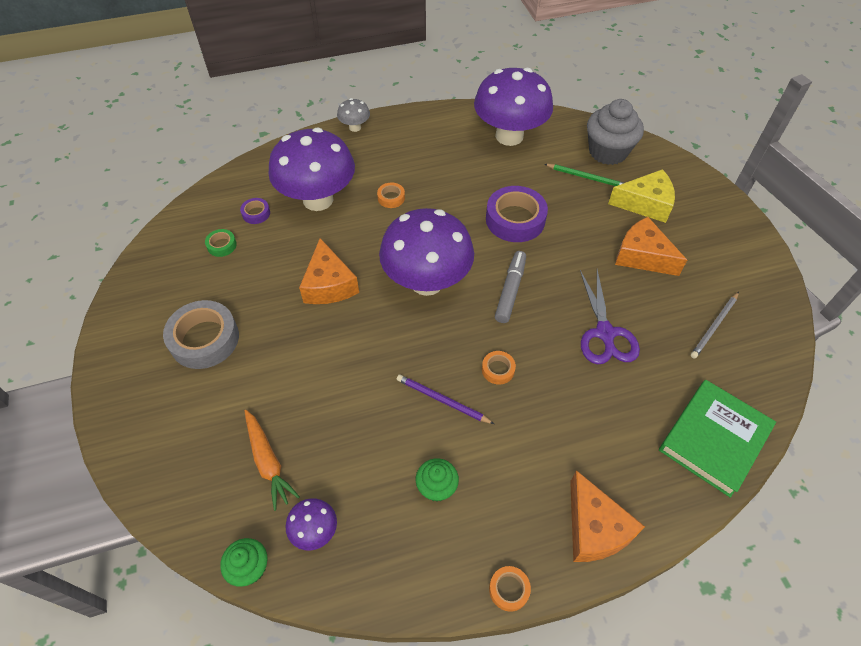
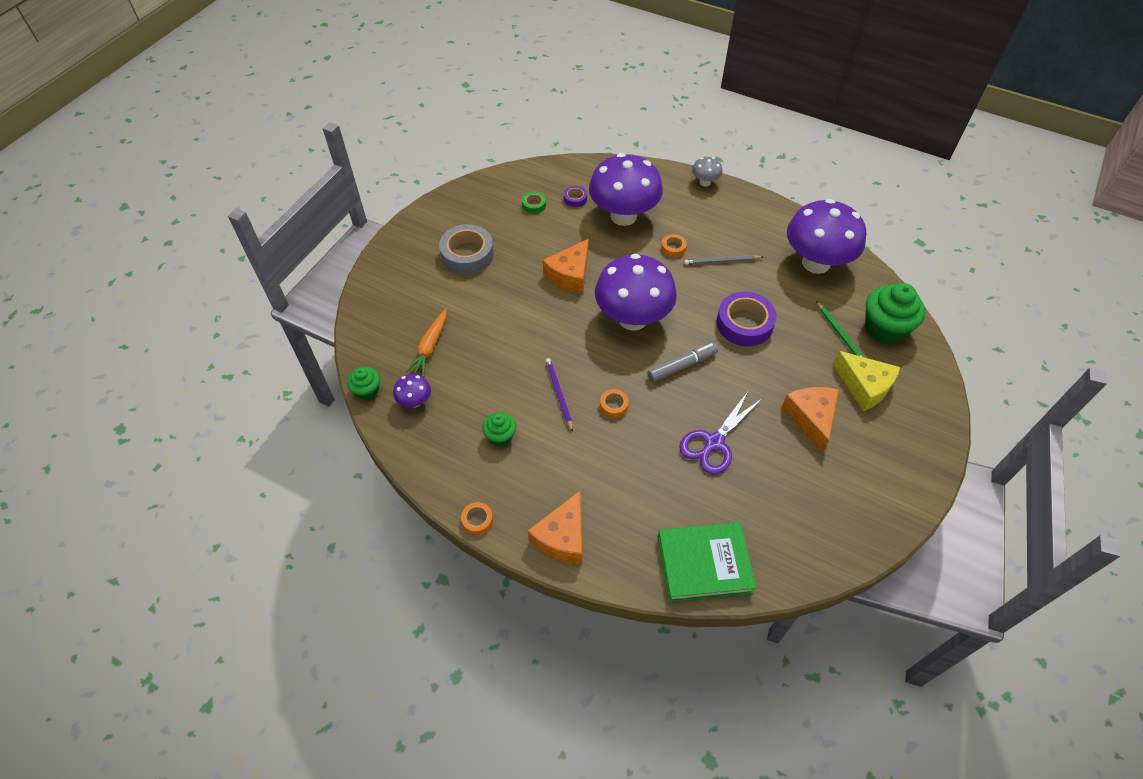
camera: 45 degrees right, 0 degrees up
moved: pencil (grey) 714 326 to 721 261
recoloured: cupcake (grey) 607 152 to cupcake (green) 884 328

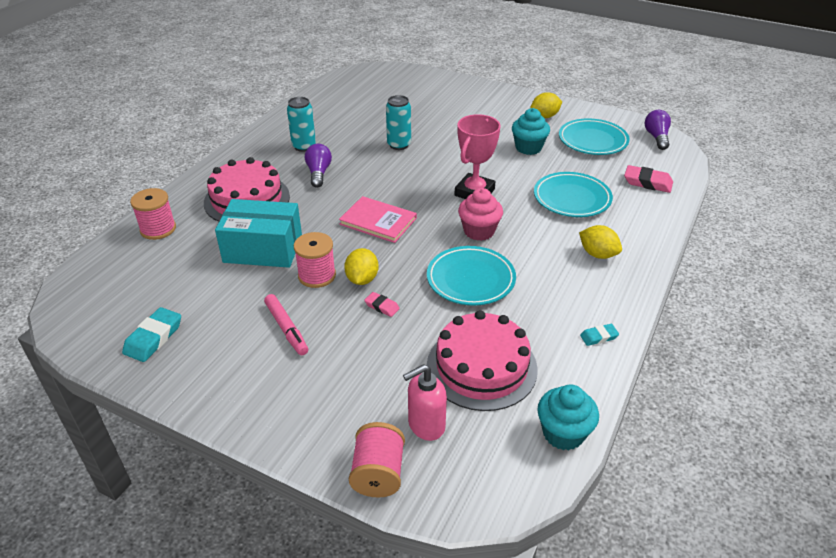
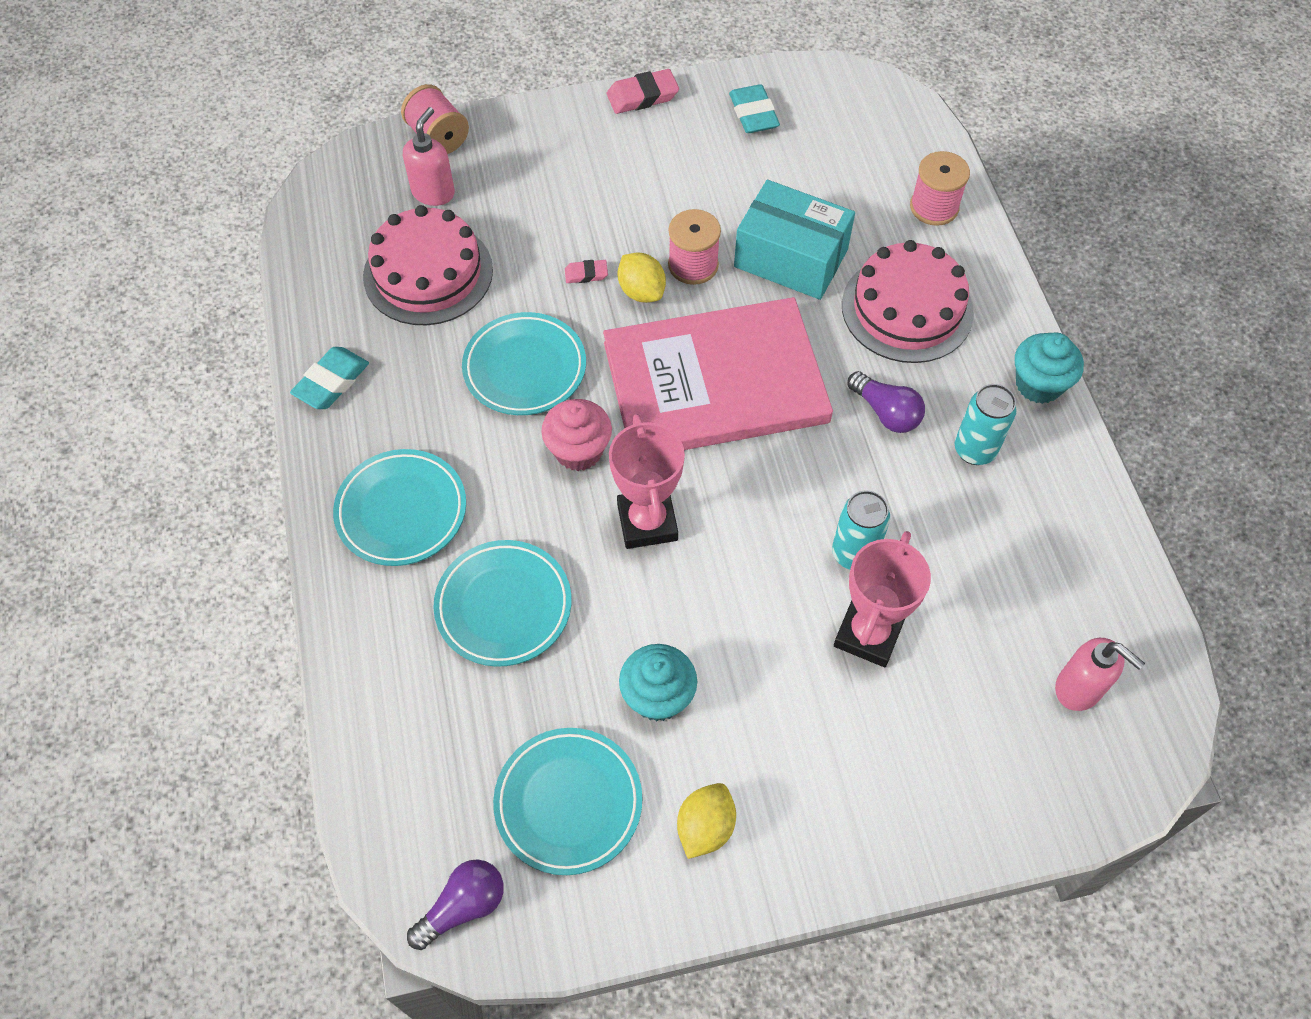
camera: 140 degrees right, 20 degrees up
removed: marker (pink) 286 329
added: trophy (pink) 868 634; soap dispenser (pink) 1079 688
moved: eraser (pink) 647 182 to 642 96; cupcake (turquoise) 563 433 to 1038 384
replaced: lemon (yellow) 597 254 to plate (turquoise) 401 511
turned: light bulb (purple) 656 137 = 463 906 90 degrees counterclockwise; box (turquoise) 263 249 = 791 258 60 degrees clockwise
resized: book (pink) 378 221 = 715 383 x2.04; eraser (turquoise) 598 337 = 331 382 x1.74

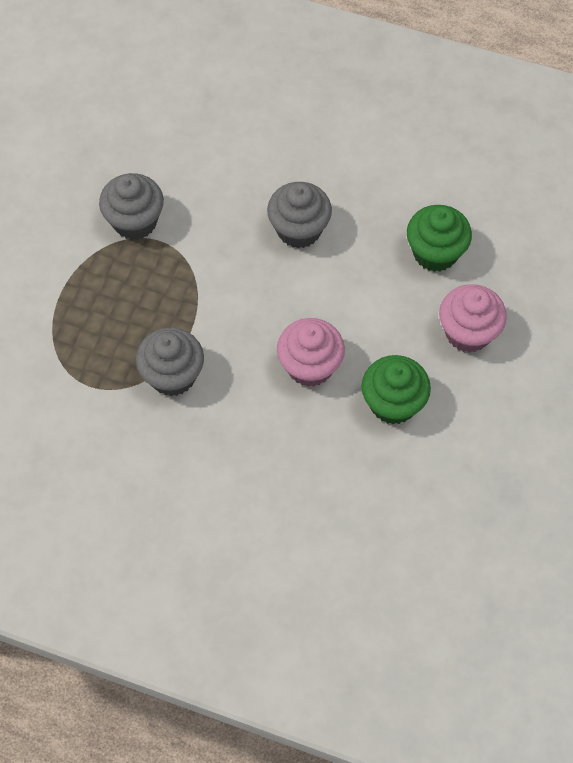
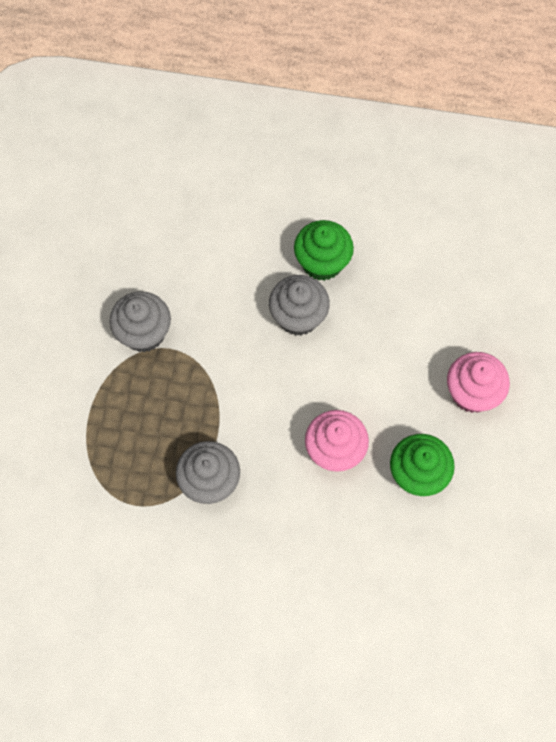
camera: 10 degrees left, 5 degrees up
moved: cupcake (green) 435 253 to 322 262

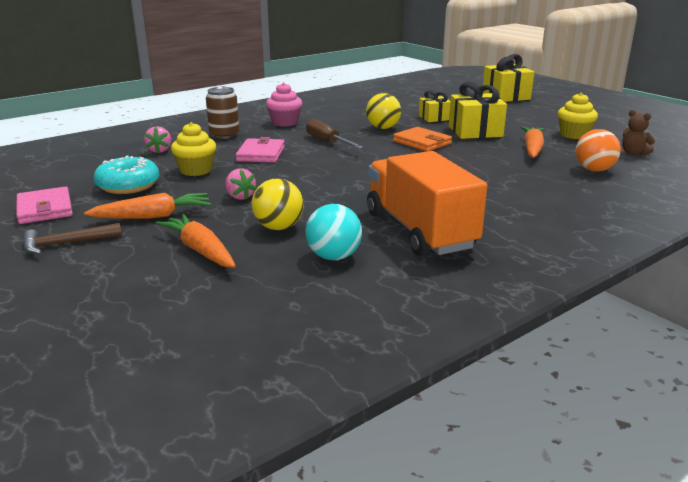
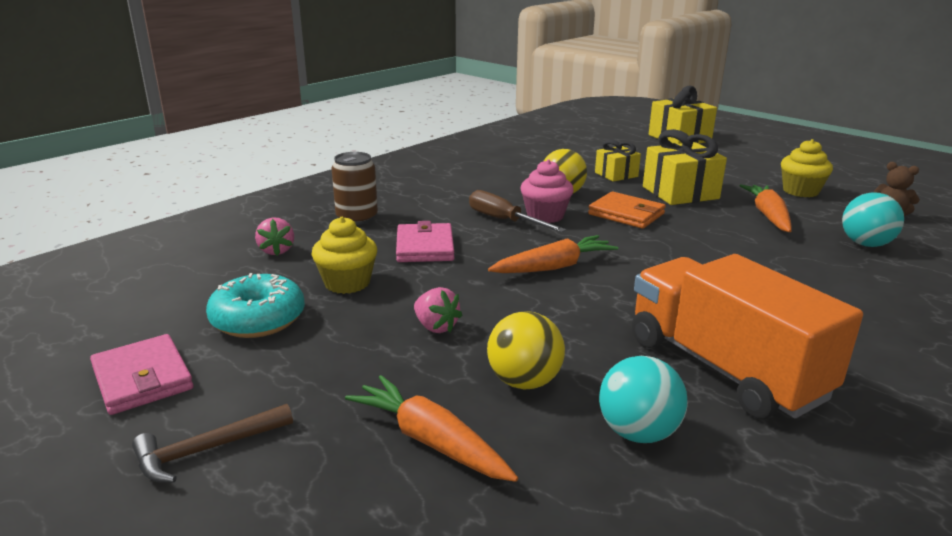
camera: 10 degrees left, 0 degrees up
moved: cupcake (pink) 285 123 to 545 216; carrot (orange) 153 216 to 554 267
recoloured: ball (orange) 594 170 to ball (turquoise) 865 244

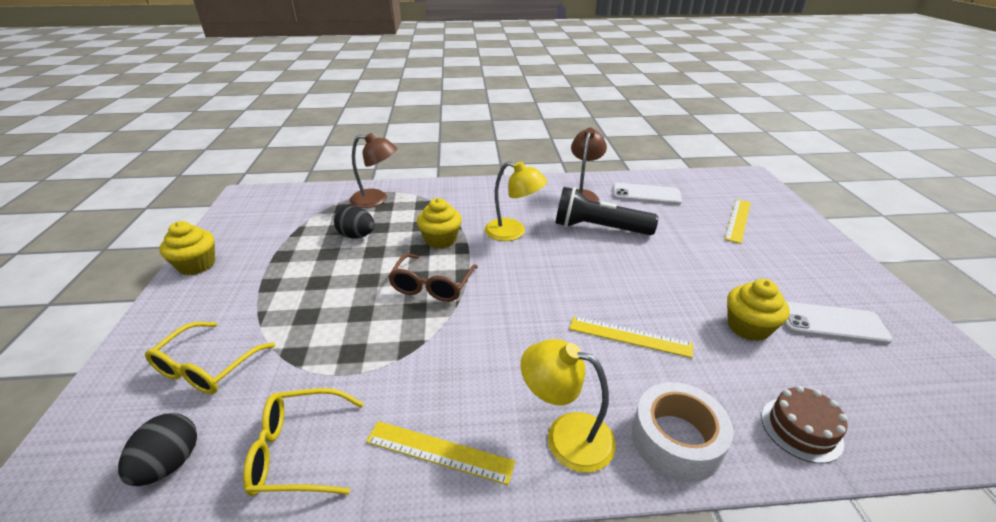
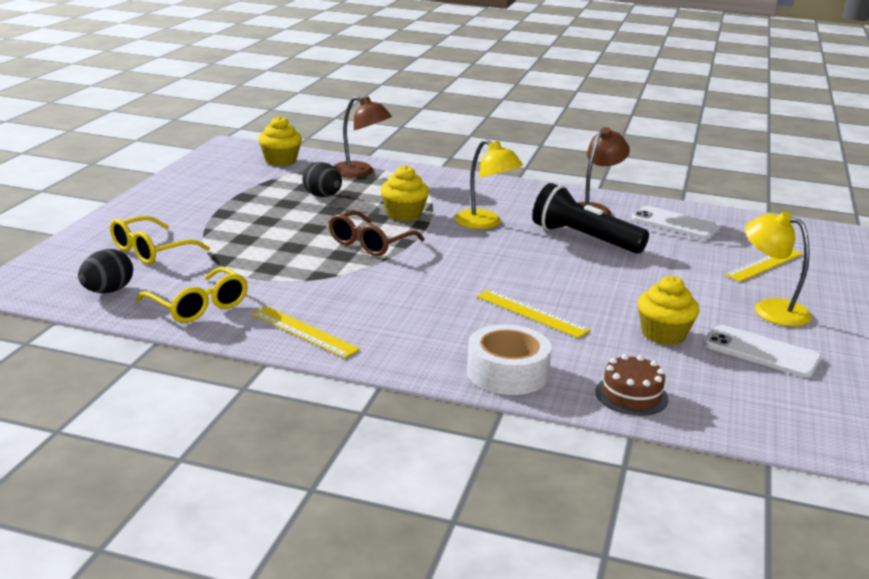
camera: 20 degrees right, 10 degrees down
moved: cupcake (yellow) 197 265 to 280 161; lamp (yellow) 566 436 to 771 309
turned: glasses (yellow) 298 451 = 199 306 150 degrees counterclockwise

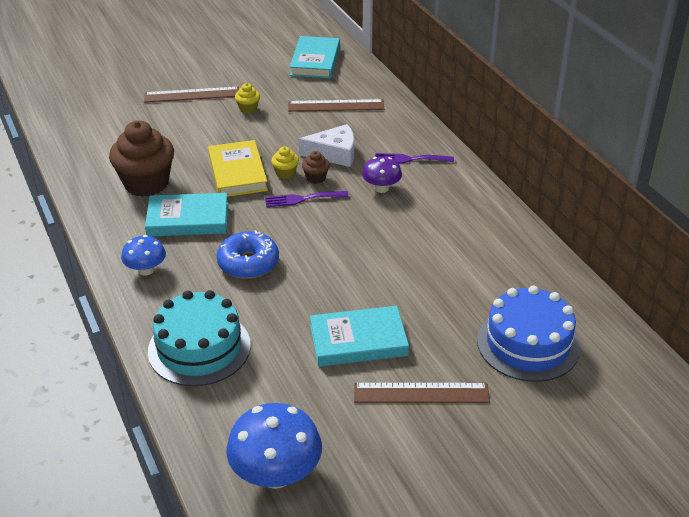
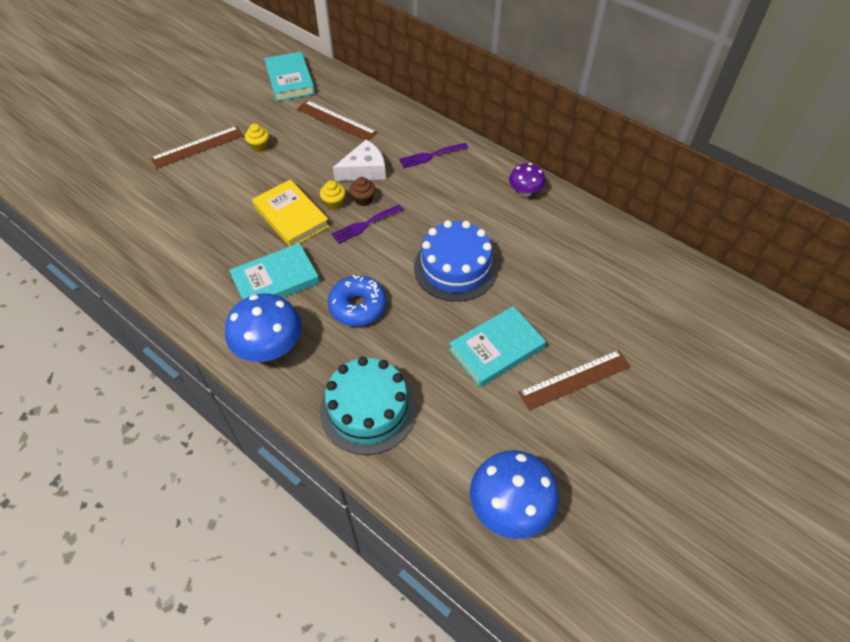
camera: 25 degrees left, 15 degrees up
removed: cupcake (brown) 146 183
moved: mushroom (purple) 381 188 to 525 192; cake (blue) 528 344 to 455 267
turned: ruler (brown) 336 106 = 336 121 60 degrees clockwise
resized: mushroom (blue) 146 270 = 270 347 x1.73

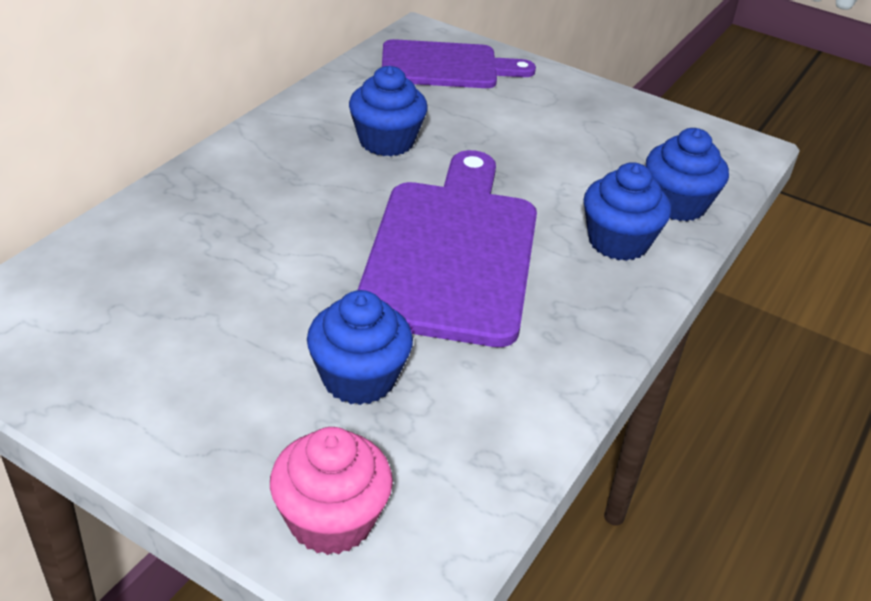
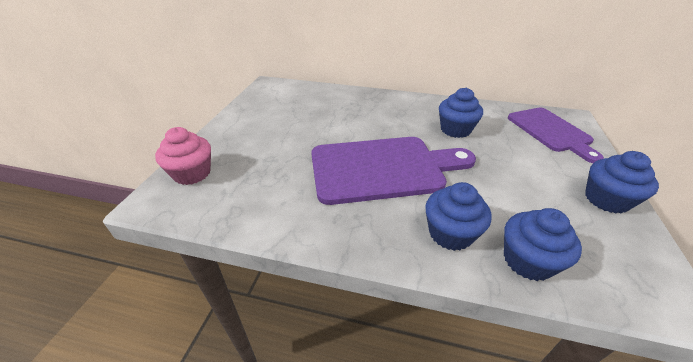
camera: 75 degrees right, 0 degrees up
moved: cupcake (blue) 359 378 to 606 199

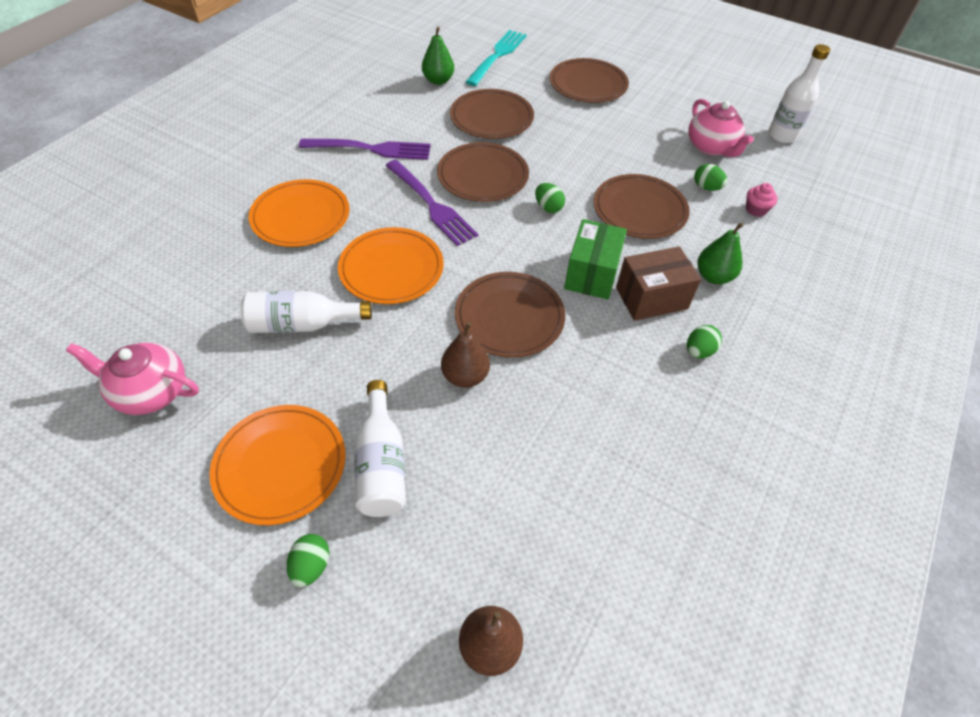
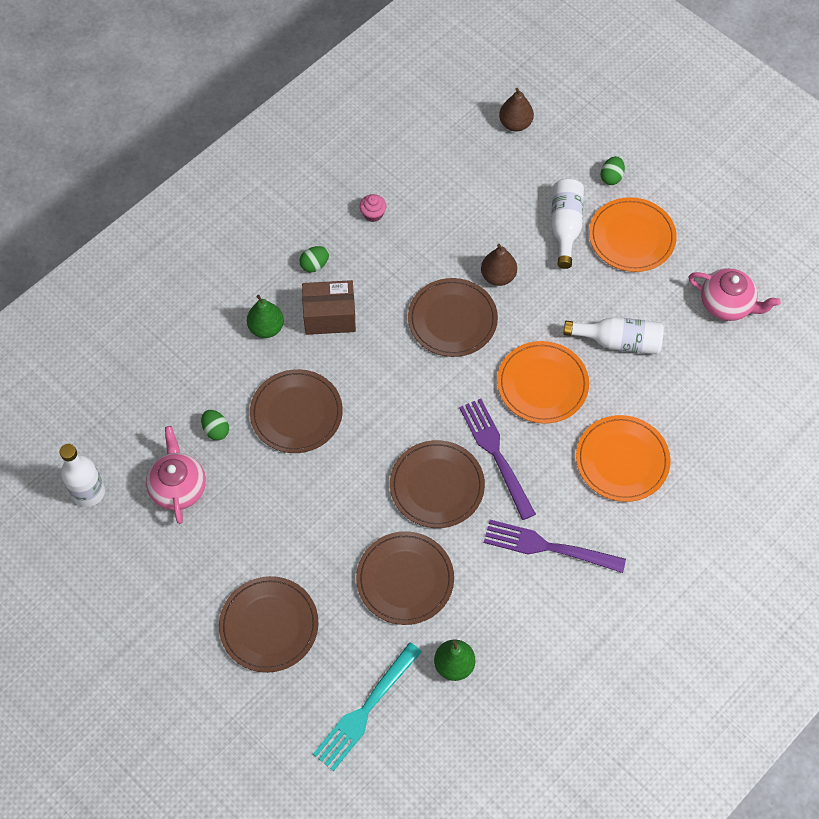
camera: 165 degrees left, 10 degrees up
removed: egg (green) 548 207; box (green) 591 274
moved: cupcake (pink) 756 209 to 373 214

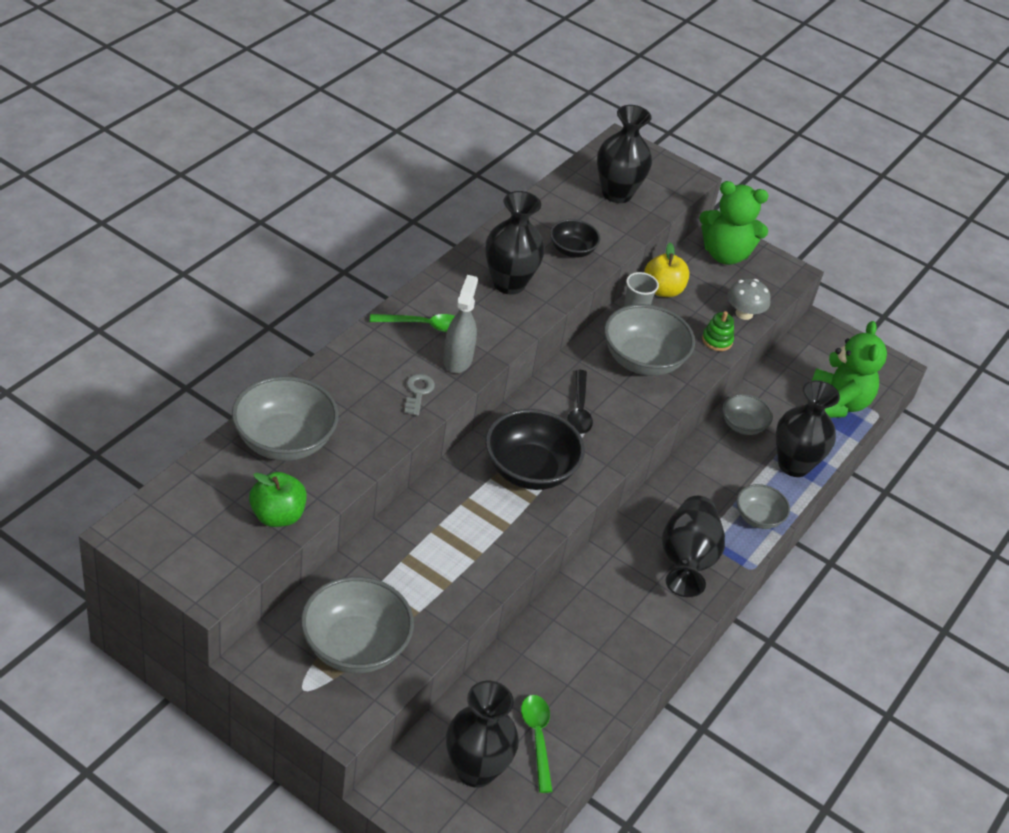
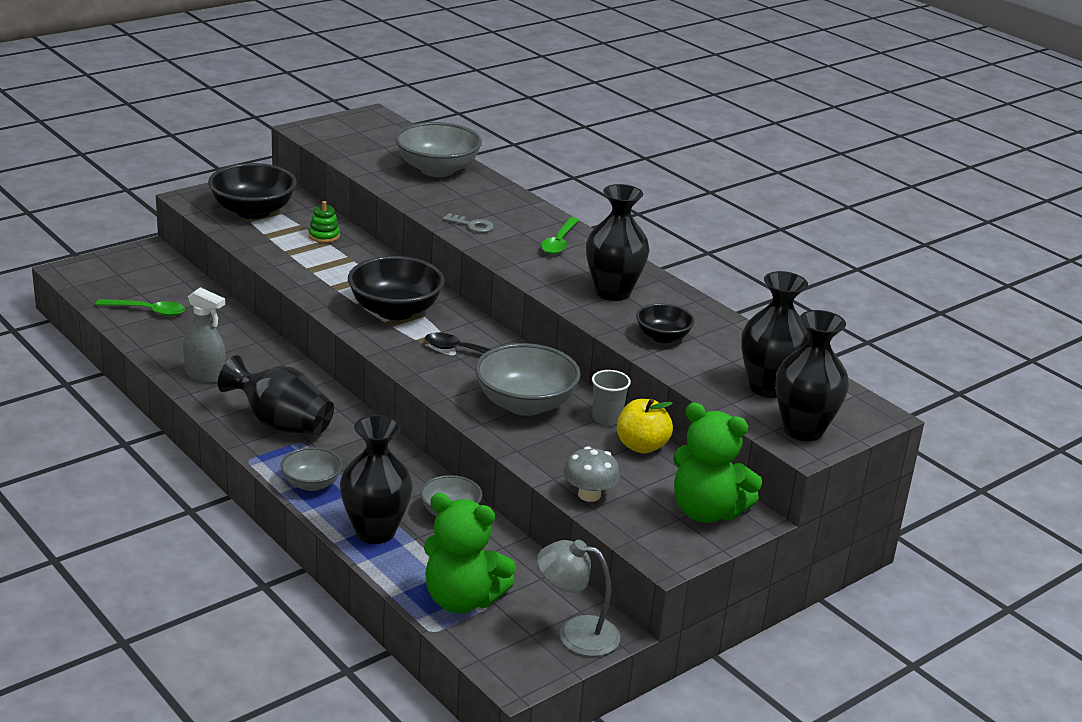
camera: 110 degrees right, 15 degrees down
removed: apple (green) 277 516
added: lamp (grey) 576 633
moved: spray bottle (grey) 457 359 to 205 375; stacking toy (green) 717 340 to 324 236; vase (black) 476 770 to 803 430
recoloured: bowl (grey) 355 646 to bowl (black) 253 211
turned: teddy bear (green) 725 254 = 706 511 90 degrees counterclockwise

